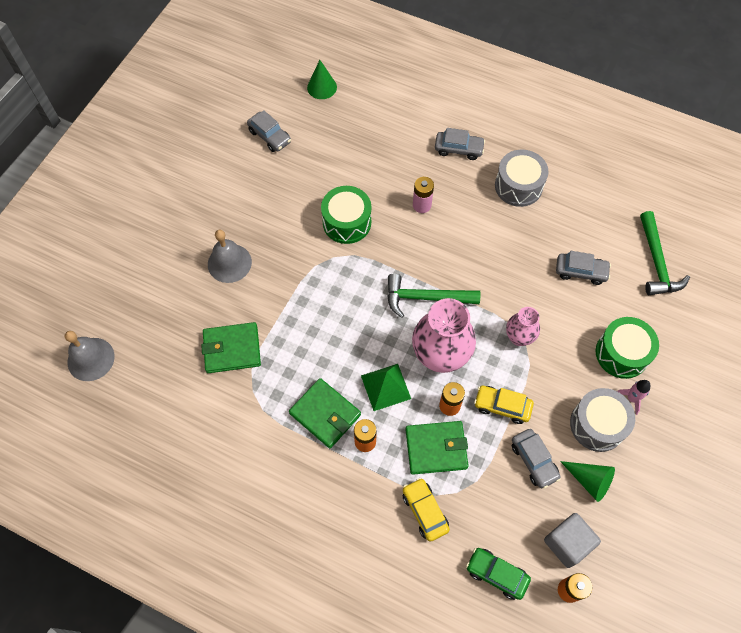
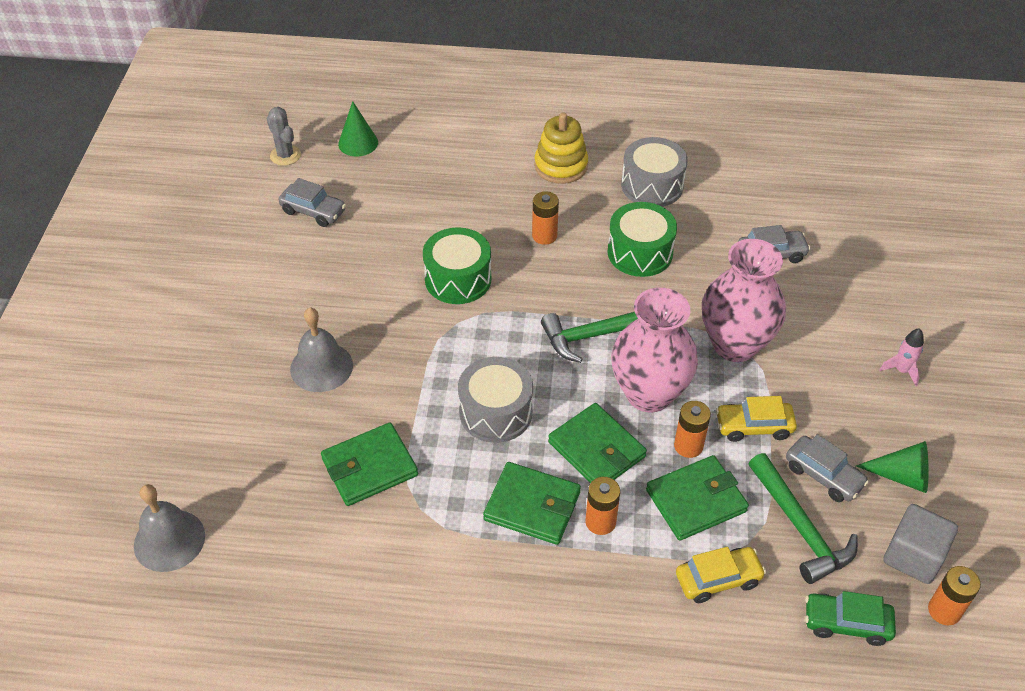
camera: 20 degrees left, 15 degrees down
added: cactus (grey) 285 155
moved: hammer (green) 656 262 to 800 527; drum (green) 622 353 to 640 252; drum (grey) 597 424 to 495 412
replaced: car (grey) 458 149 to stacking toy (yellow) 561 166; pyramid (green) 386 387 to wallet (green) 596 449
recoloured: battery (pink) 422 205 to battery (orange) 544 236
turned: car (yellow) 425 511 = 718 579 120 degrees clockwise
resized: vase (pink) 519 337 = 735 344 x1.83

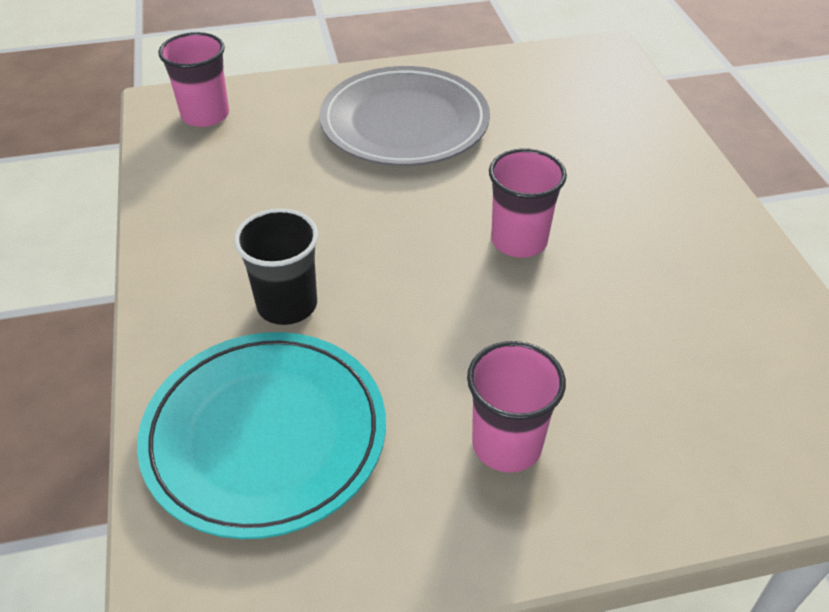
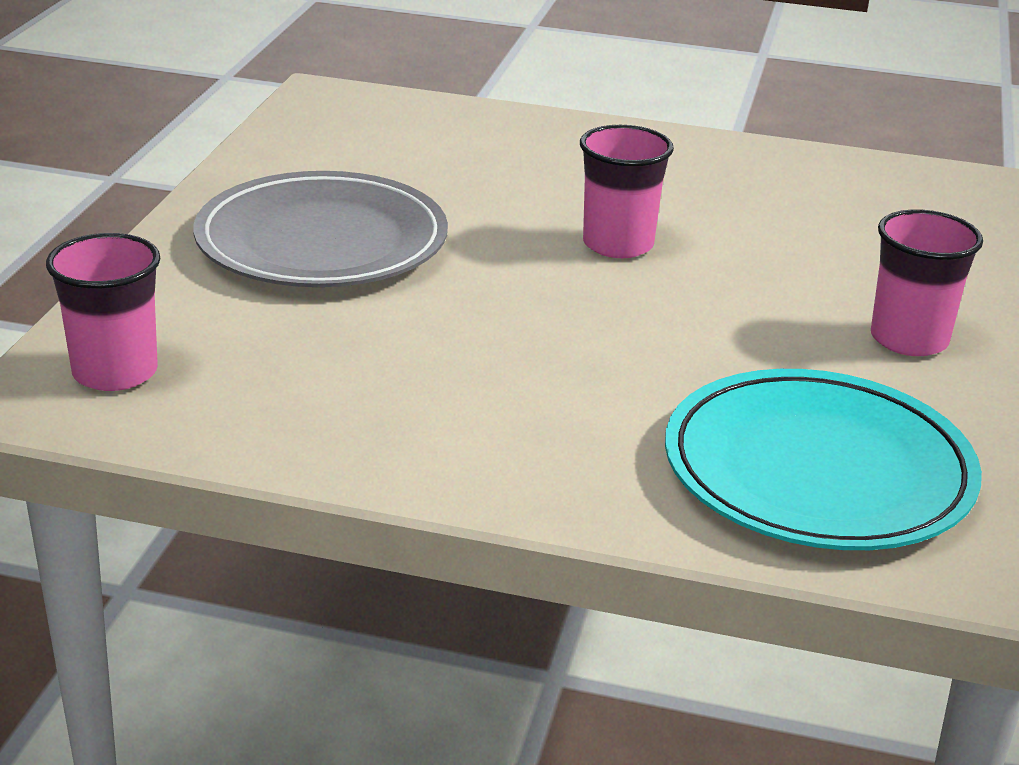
camera: 65 degrees left, 15 degrees down
removed: cup (black) 287 305

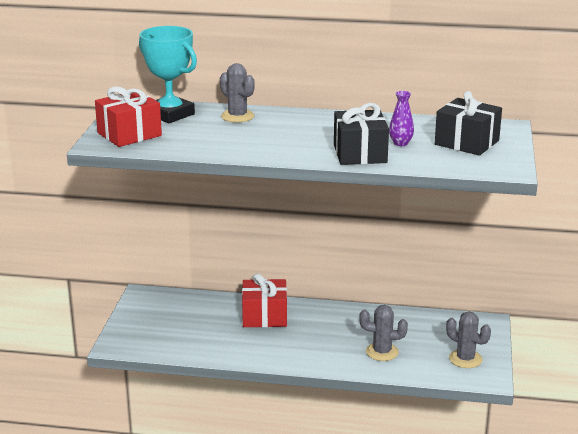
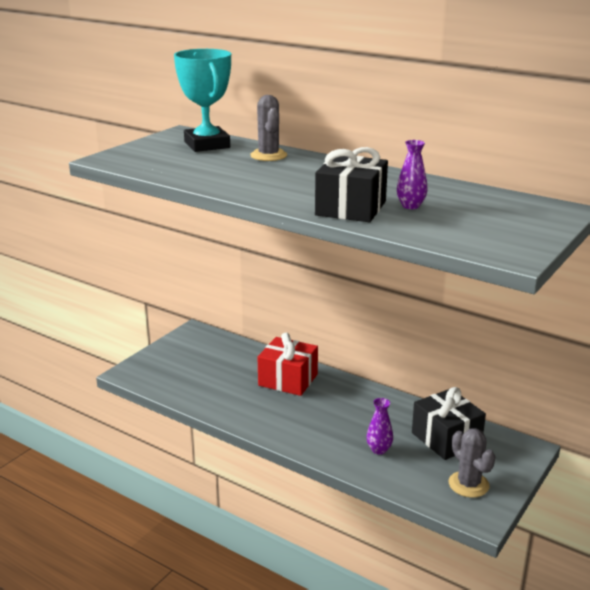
camera: 25 degrees right, 0 degrees up
removed: gift (red) 129 134
moved: gift (black) 466 142 to 446 438
replaced: cactus (grey) 382 352 to vase (purple) 379 450

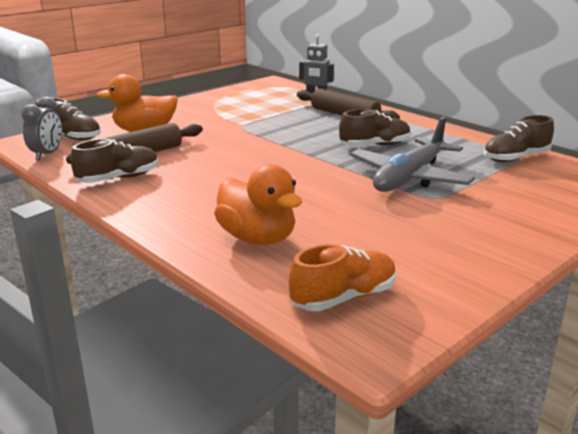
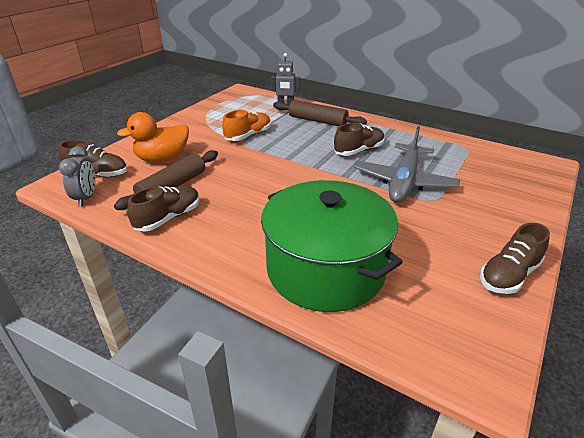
camera: 15 degrees left, 10 degrees up
moved: shoe (brown) 516 158 to 509 275; shoe (orange) 343 298 to 248 136
replaced: duck (orange) 257 238 to pot (green) 326 269

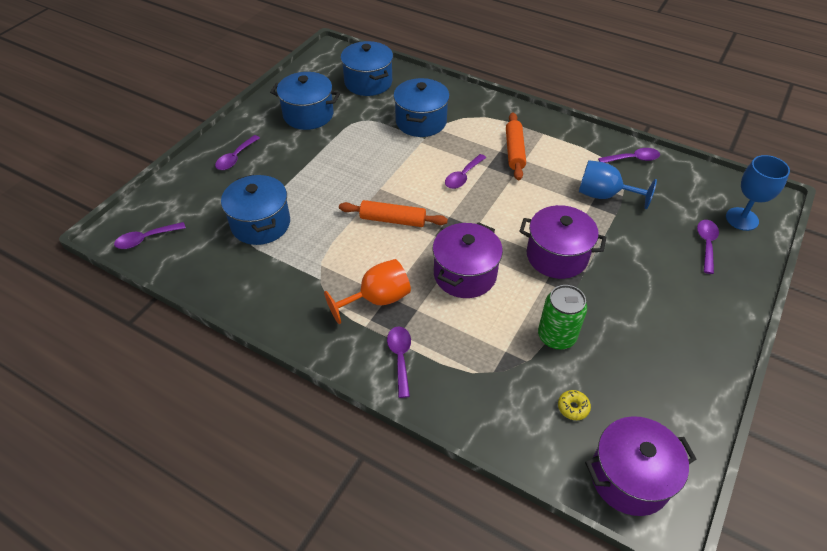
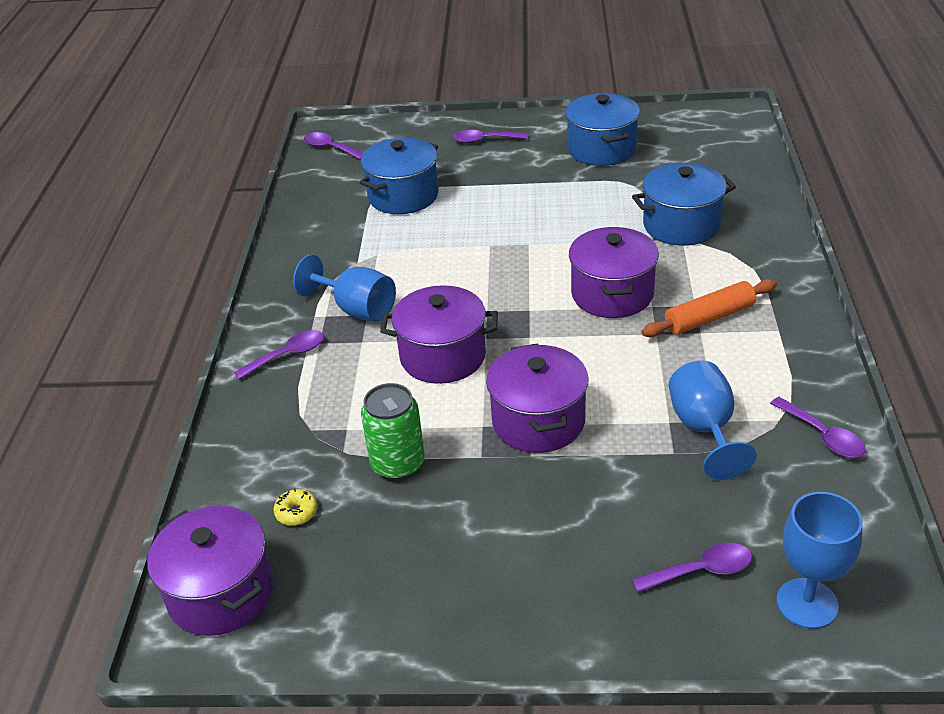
camera: 65 degrees right, 10 degrees down
removed: pot (blue) 368 82; rolling pin (orange) 392 220
replaced: spoon (purple) 463 176 to pot (purple) 612 294
recoloured: goblet (orange) 377 299 to goblet (blue) 356 309

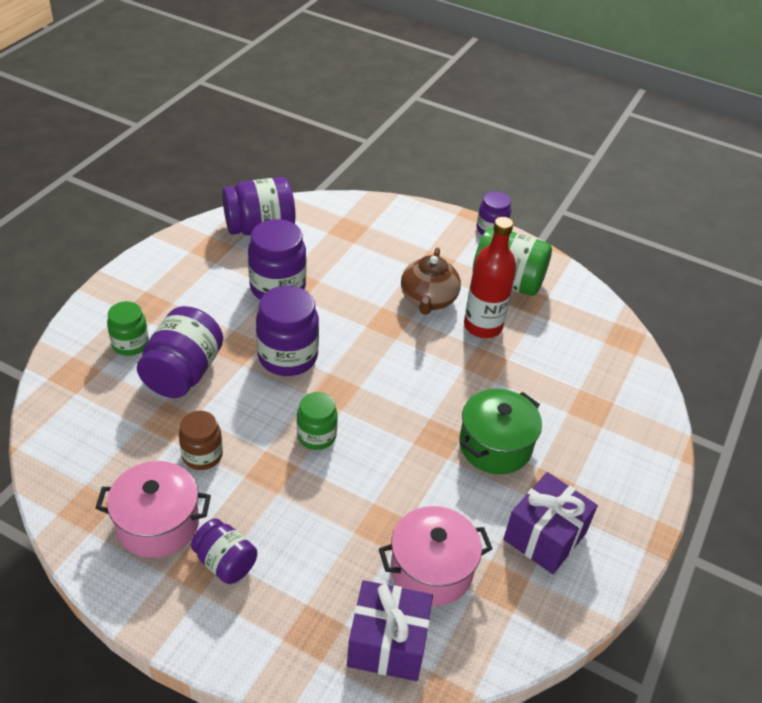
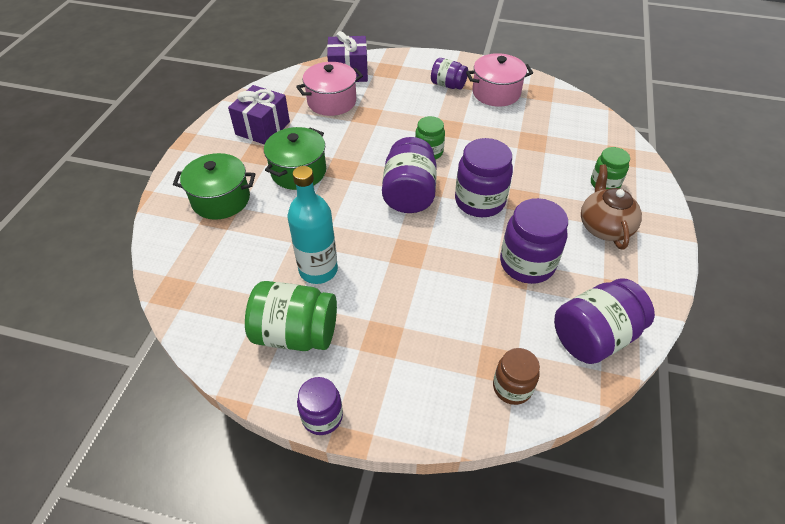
camera: 170 degrees right, 5 degrees up
added: pot (green) 221 199
moved: teapot (brown) 428 300 to 604 227; jar (purple) 183 373 to 409 194; jar (brown) 202 455 to 512 387
recoloured: bottle (red) 483 326 to bottle (turquoise) 318 270

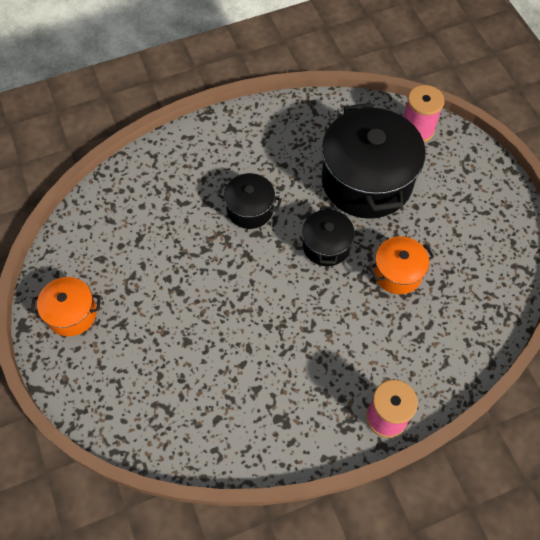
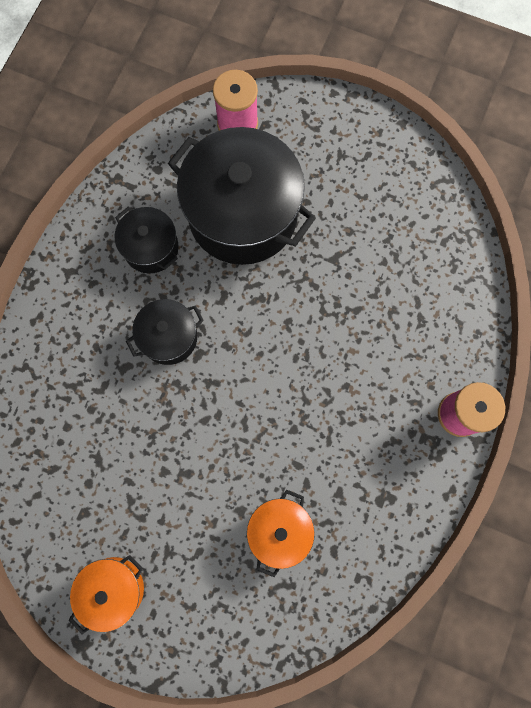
camera: 45 degrees left, 15 degrees up
moved: pot (black) 326 246 to 151 248; pot (orange) 397 273 to 279 530

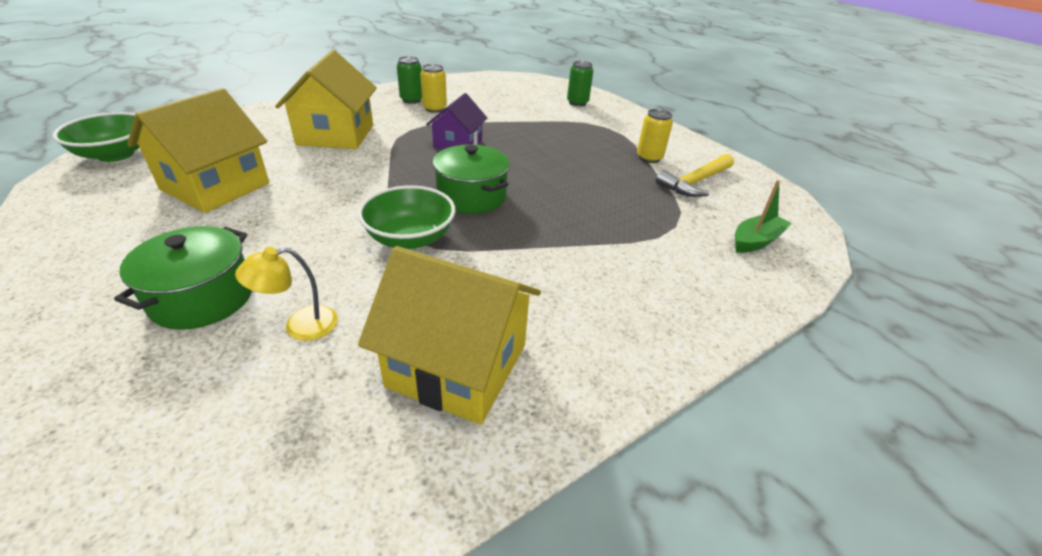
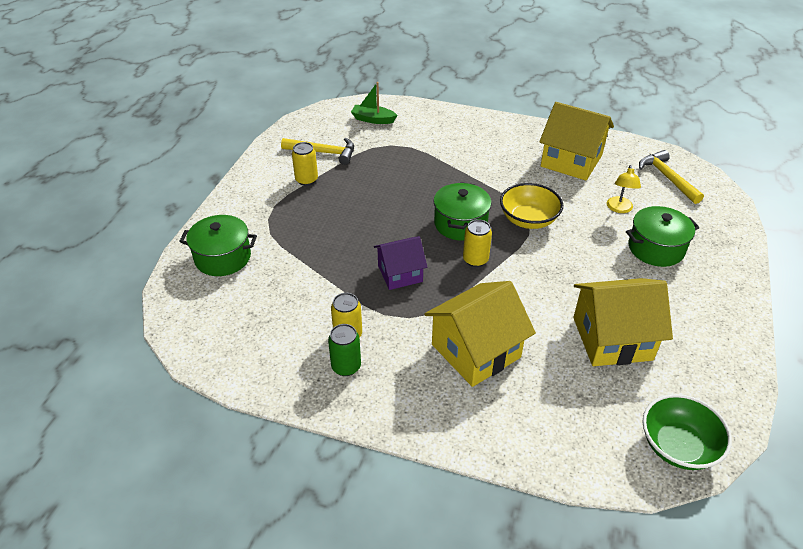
camera: 125 degrees left, 5 degrees up
added: hammer (yellow) 667 178; can (yellow) 475 260
replaced: can (green) 577 103 to pot (green) 223 257
recoloured: bowl (green) 410 238 to bowl (yellow) 528 219
turned: house (yellow) 458 365 = 571 161 45 degrees counterclockwise; lamp (yellow) 300 326 = 619 209 75 degrees clockwise

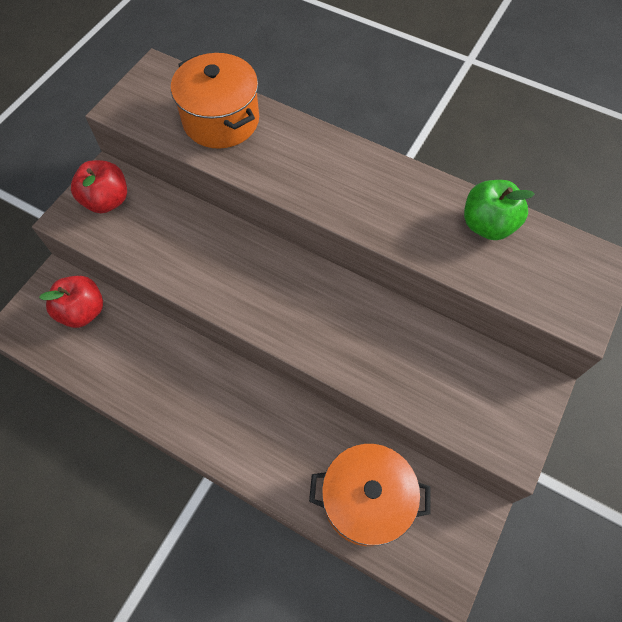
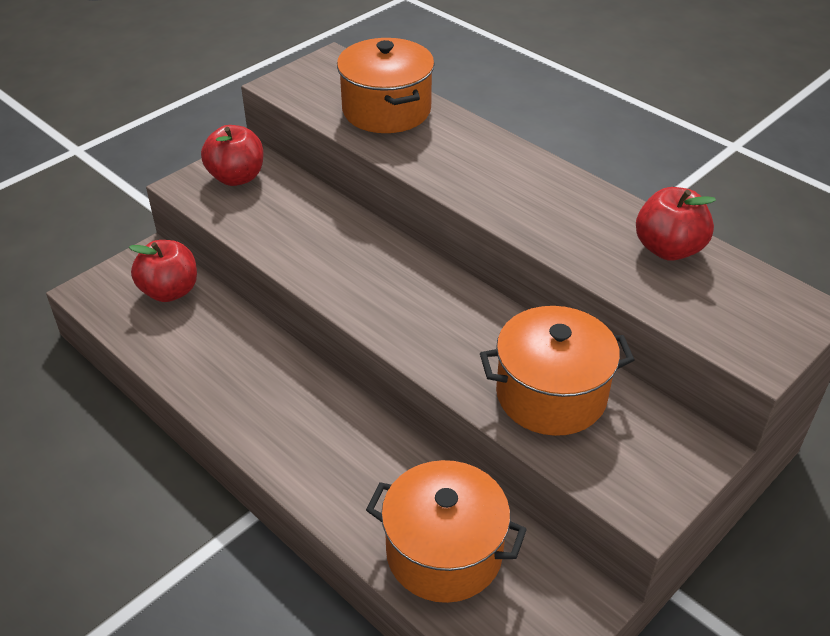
camera: 15 degrees right, 20 degrees down
added: pot (orange) 551 394
recoloured: apple (green) 487 225 to apple (red) 668 249

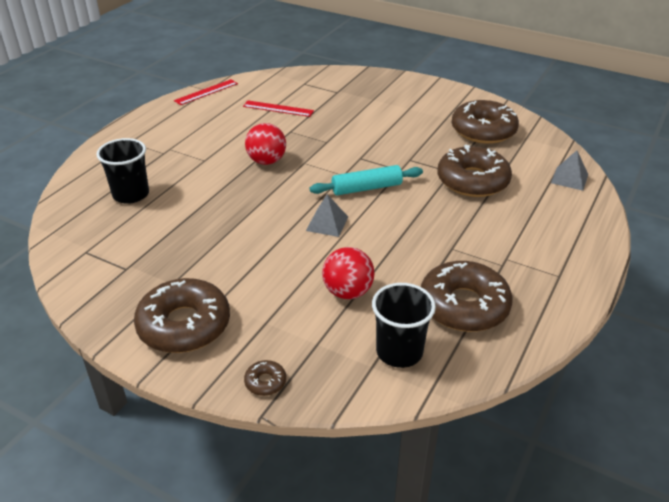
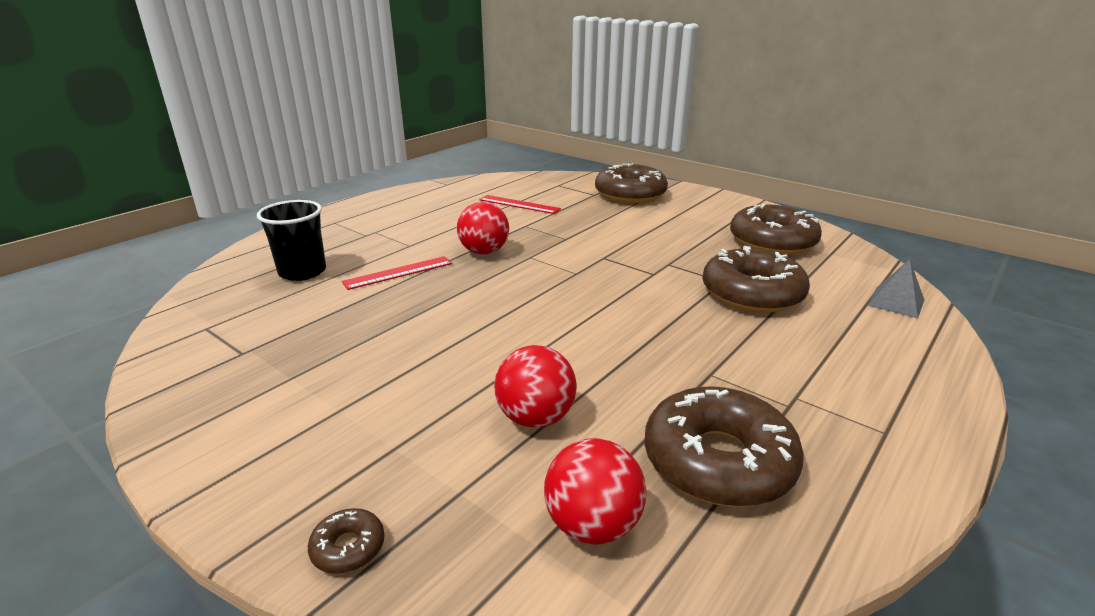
camera: 10 degrees right, 10 degrees down
removed: rolling pin (turquoise) 366 188; pyramid (grey) 327 223
moved: ruler (red) 206 92 to 398 272; donut (brown) 184 325 to 630 194
replaced: cup (black) 399 351 to ball (red) 593 525

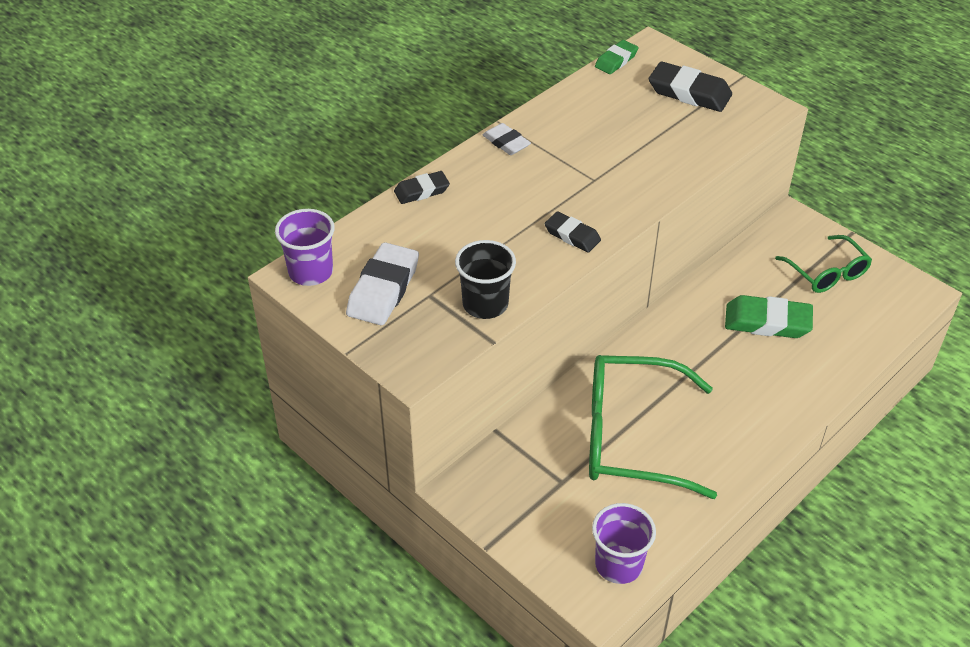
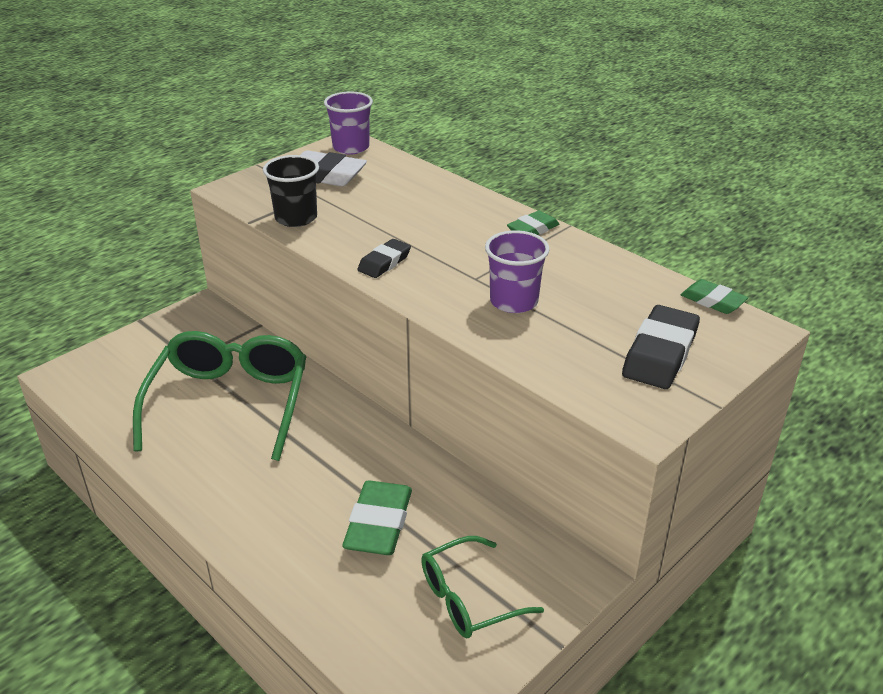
camera: 90 degrees right, 10 degrees down
removed: eraser (black) 421 191
moved: cup (purple) 618 564 to 514 301
recoloured: eraser (white) 506 142 to eraser (green) 533 229

